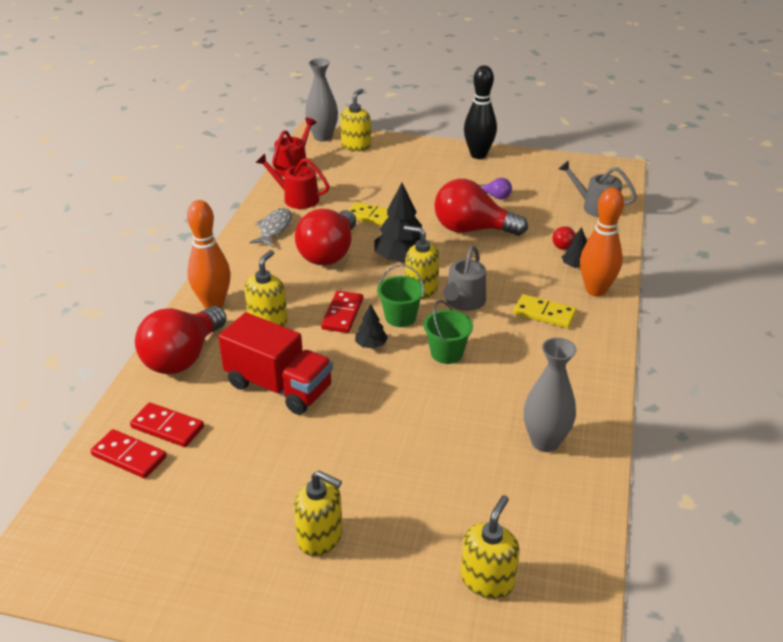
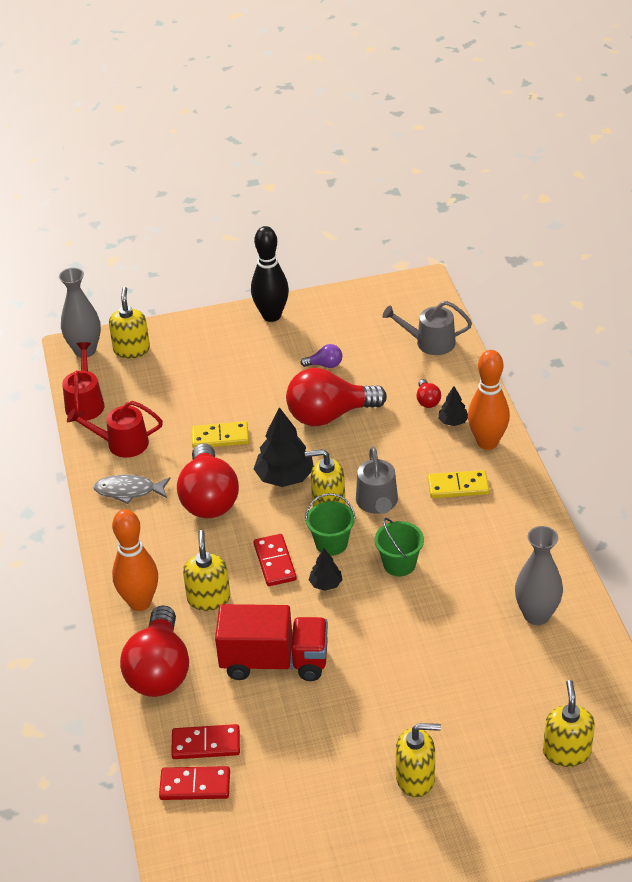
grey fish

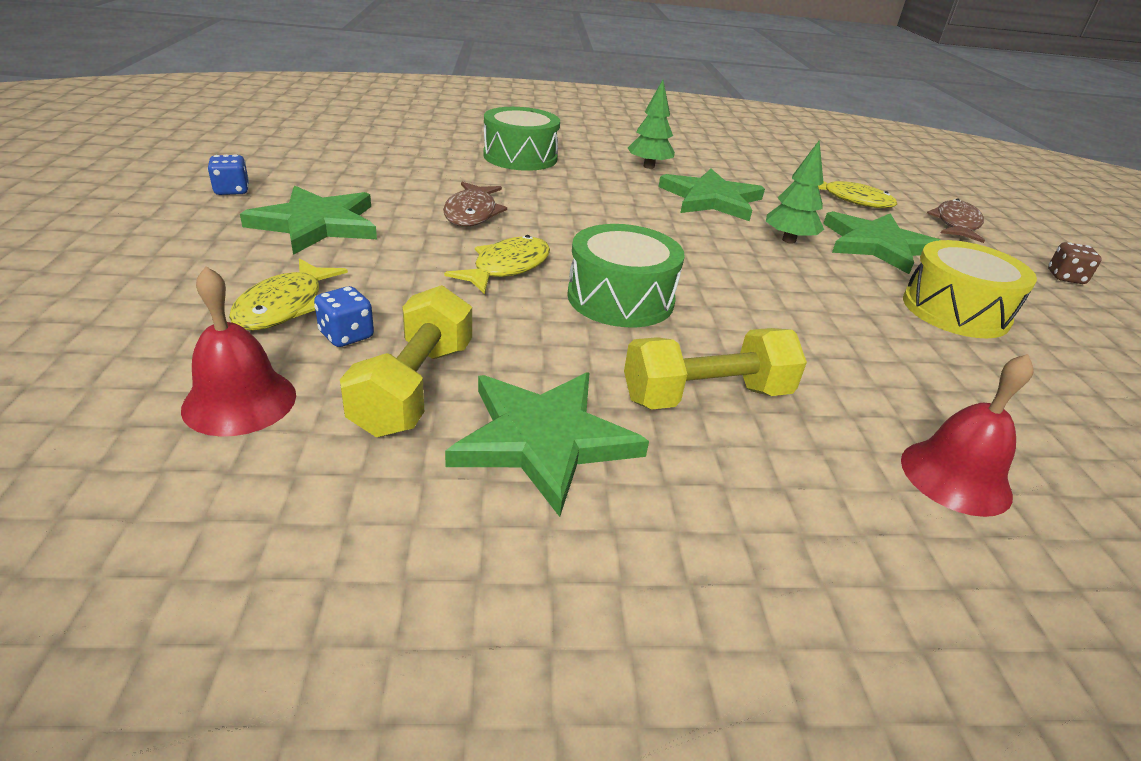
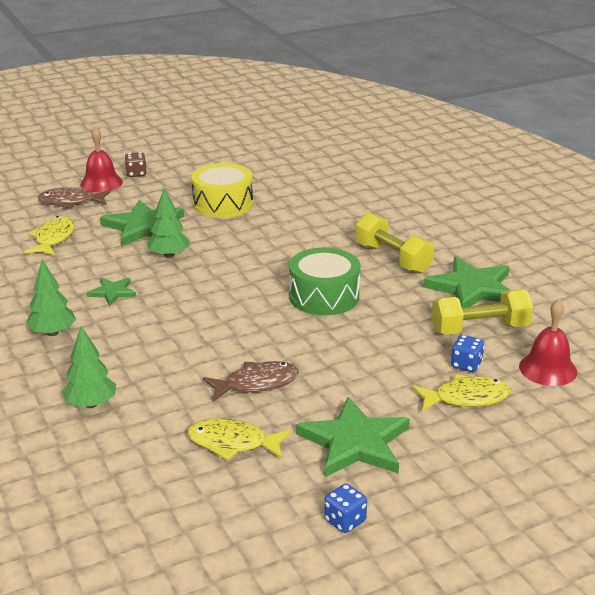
yellow fish (no. 2 from left)
red bell (no. 1 from left)
green tree (no. 2 from left)
green star (no. 1 from left)

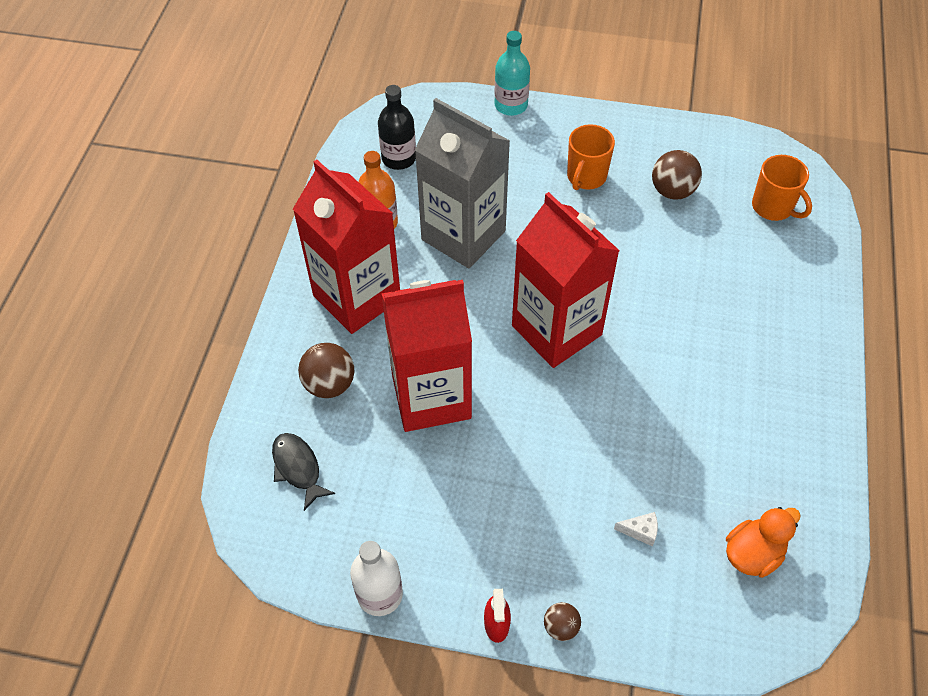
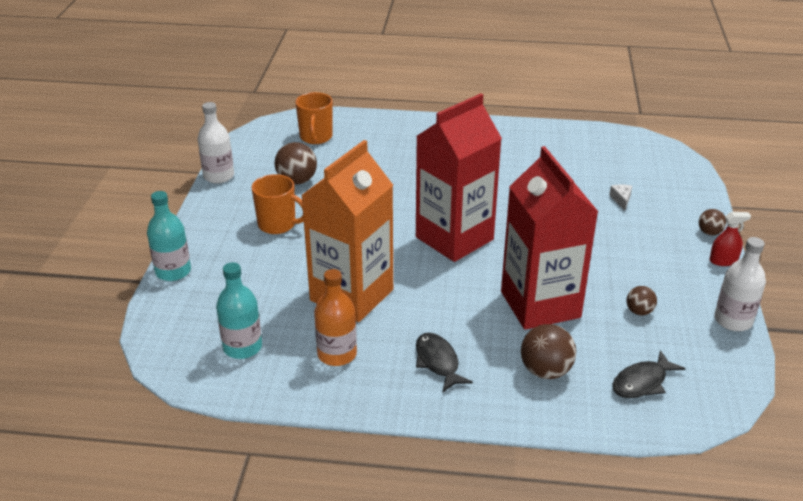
orange duck
white bottle (no. 1 from left)
brown ball (no. 3 from left)
black fish (no. 1 from left)
turquoise bottle (no. 2 from left)
orange carton
orange mug (no. 2 from left)

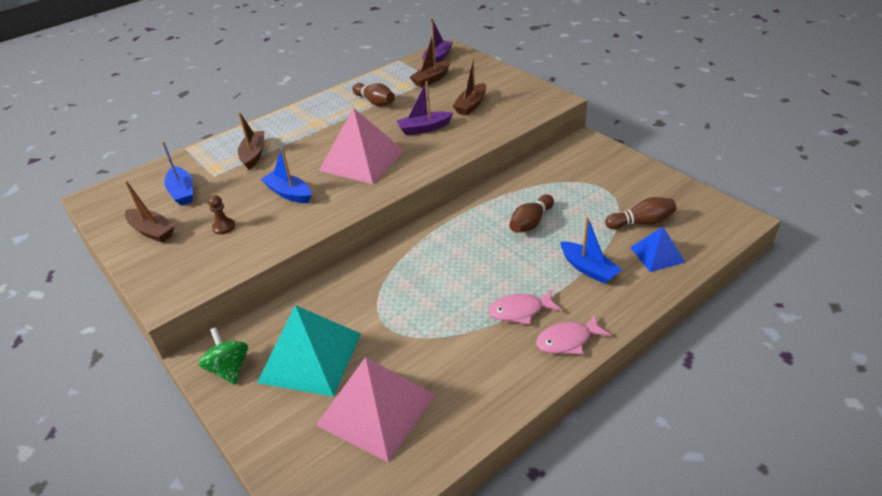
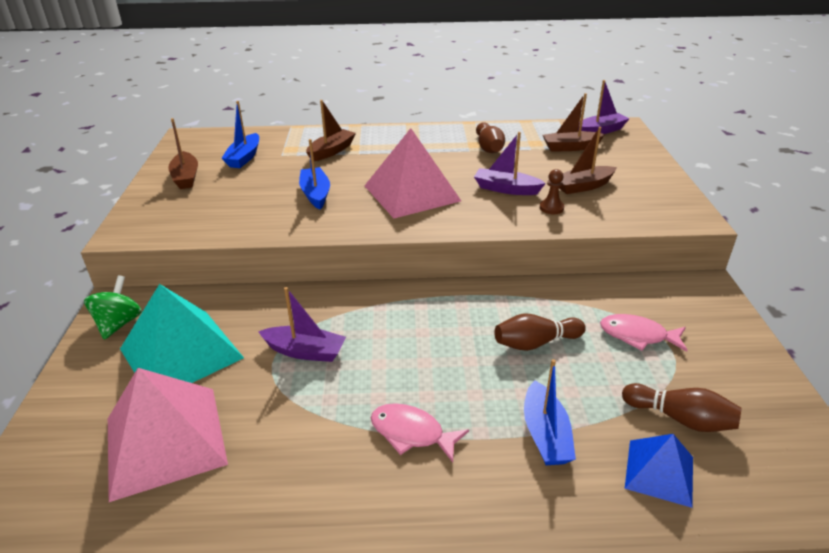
purple boat (no. 1 from left)
brown pawn
pink fish (no. 2 from left)

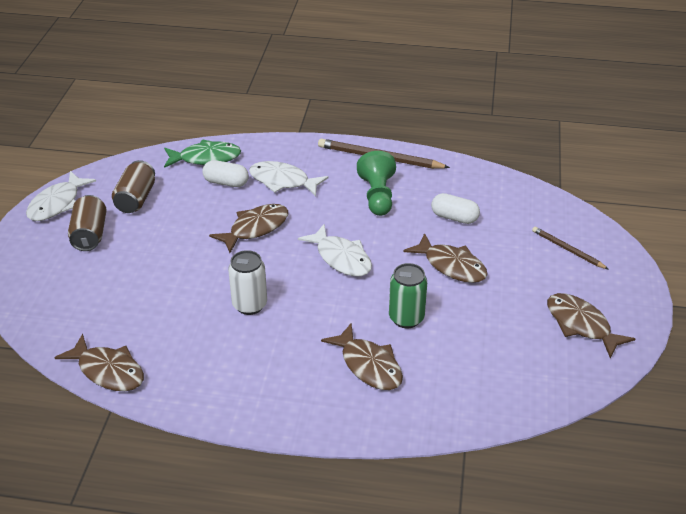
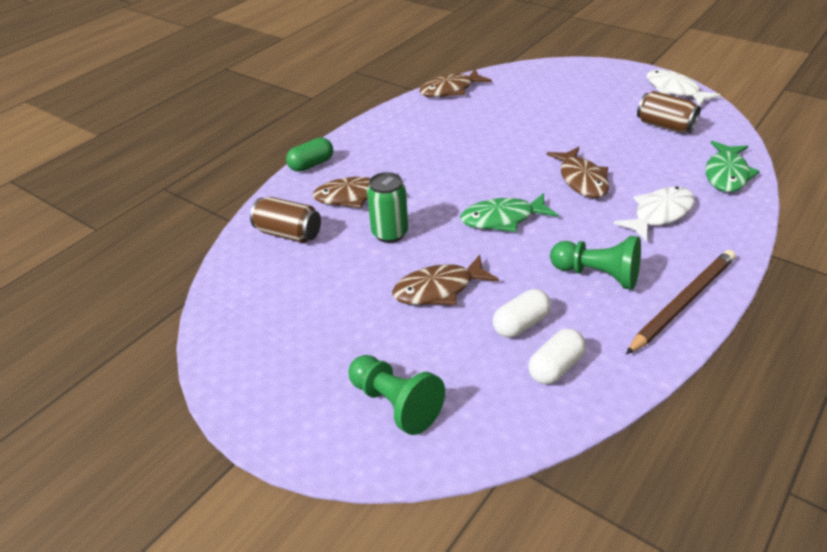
white can
brown fish (no. 5 from left in the first image)
green capsule
brown can (no. 1 from left)
white capsule (no. 2 from left)
green pawn (no. 1 from left)
green fish (no. 1 from left)

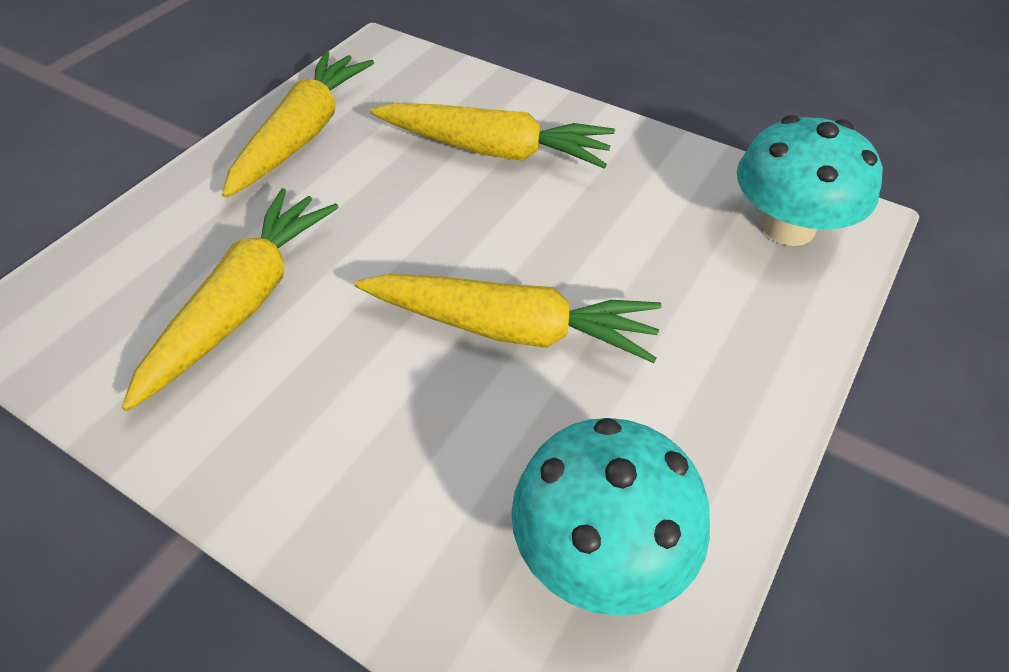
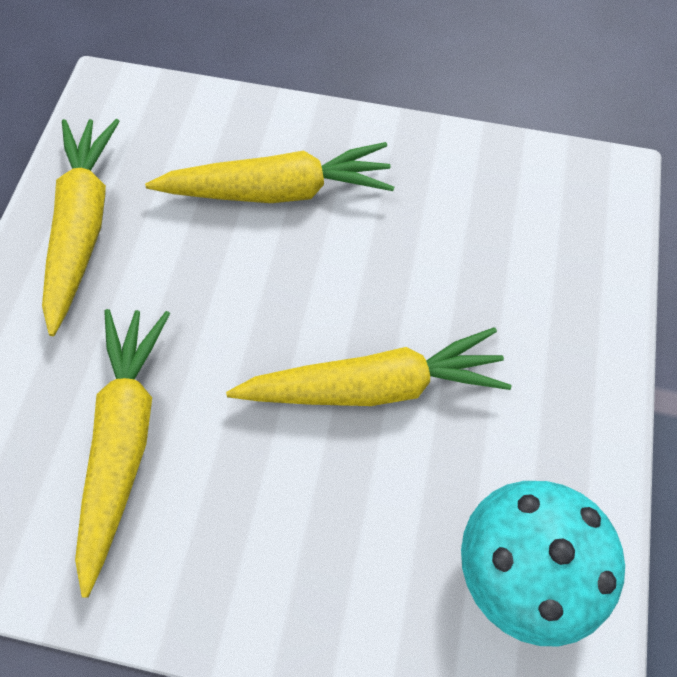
turquoise mushroom (no. 2 from left in the first image)

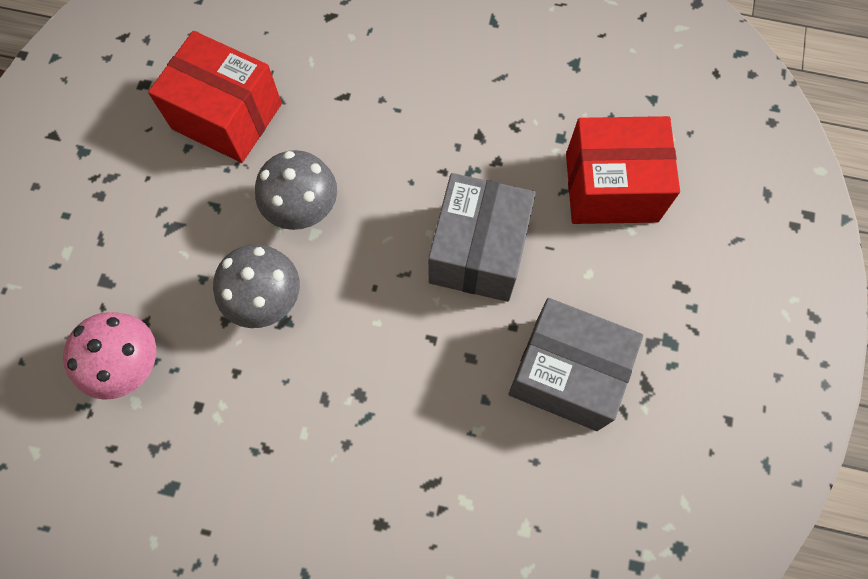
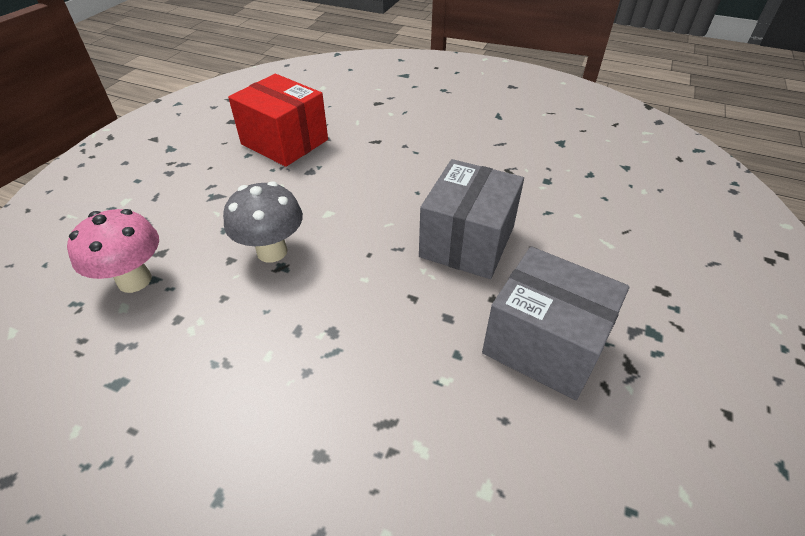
grey mushroom (no. 2 from left in the first image)
red box (no. 2 from left in the first image)

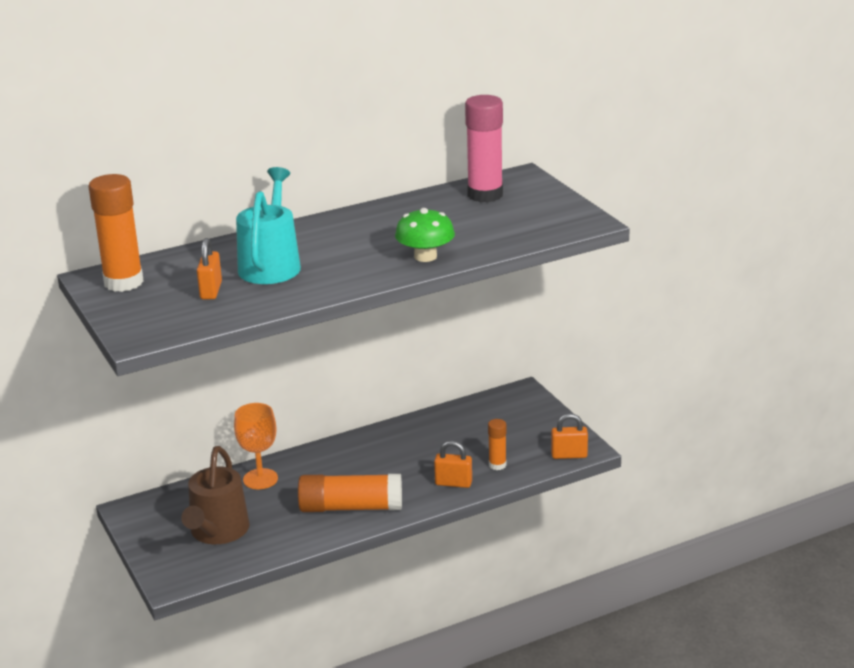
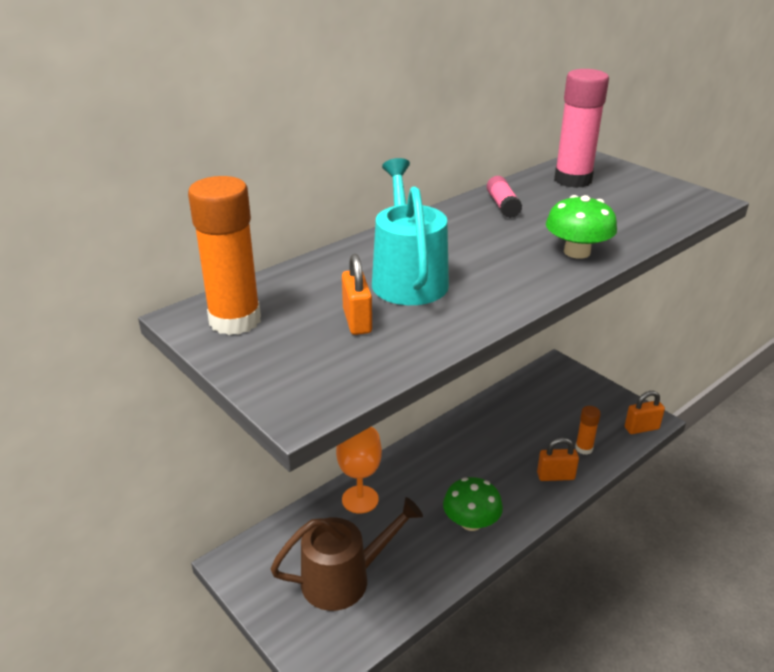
pink glue stick (no. 1 from left)
green mushroom (no. 1 from left)
brown watering can

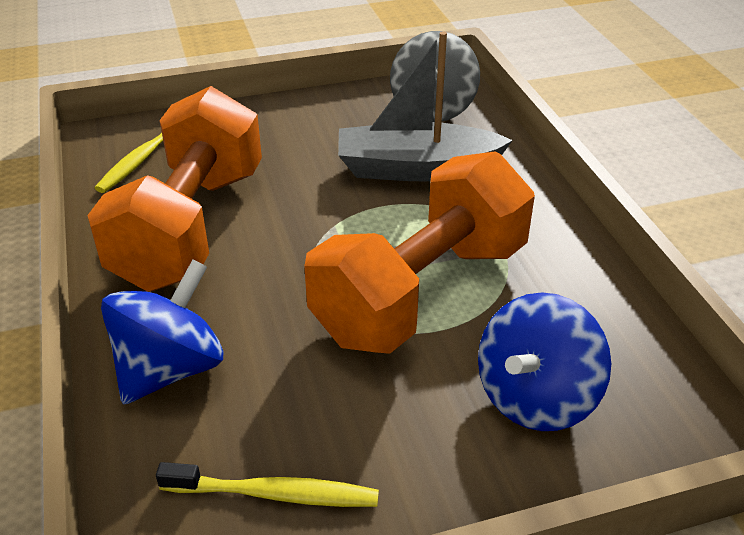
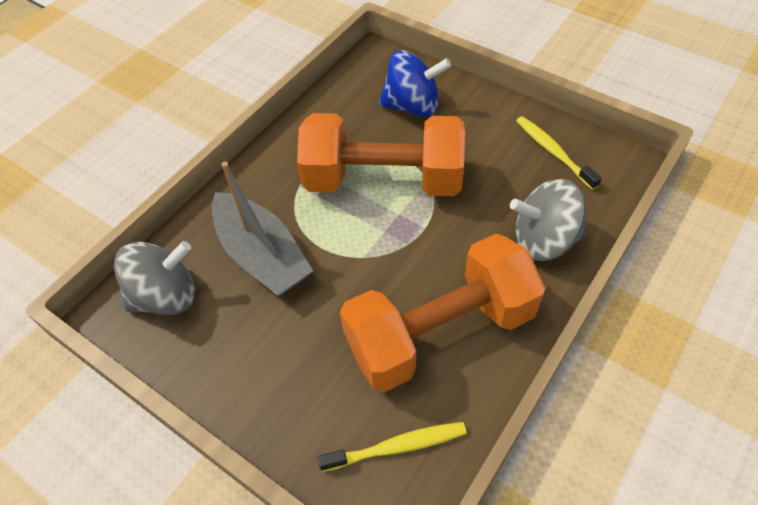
grey spinning top (no. 2 from left)

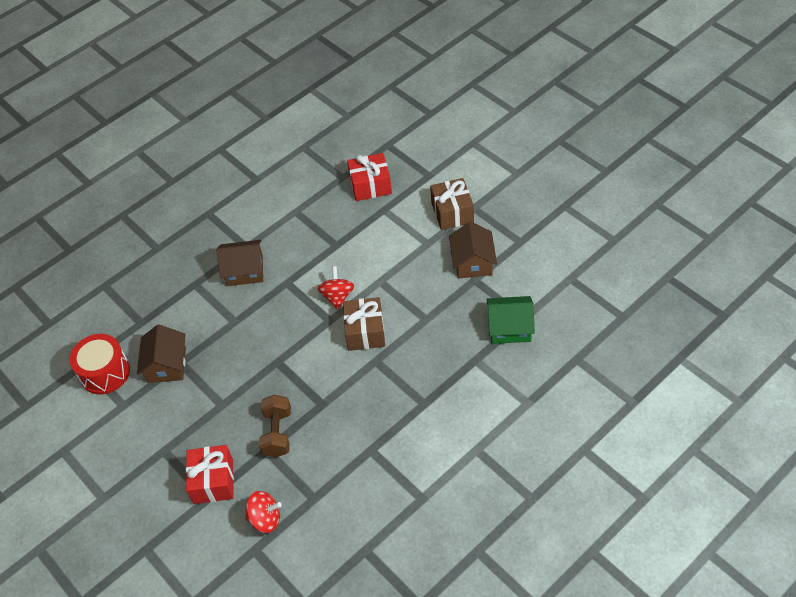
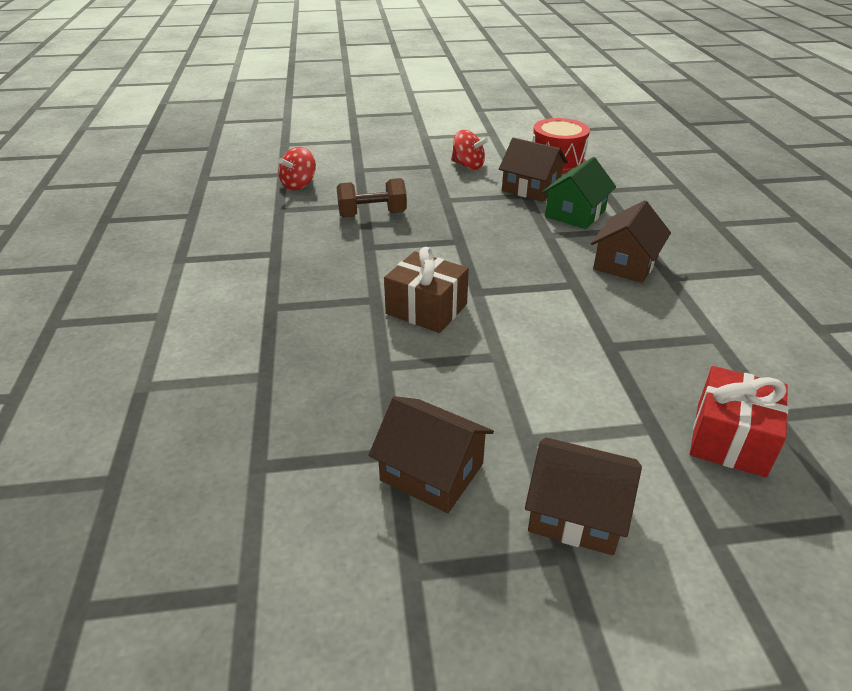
red gift (no. 1 from left in the first image)
red spinning top (no. 2 from left)
green house
brown house (no. 3 from left)
brown dumbbell

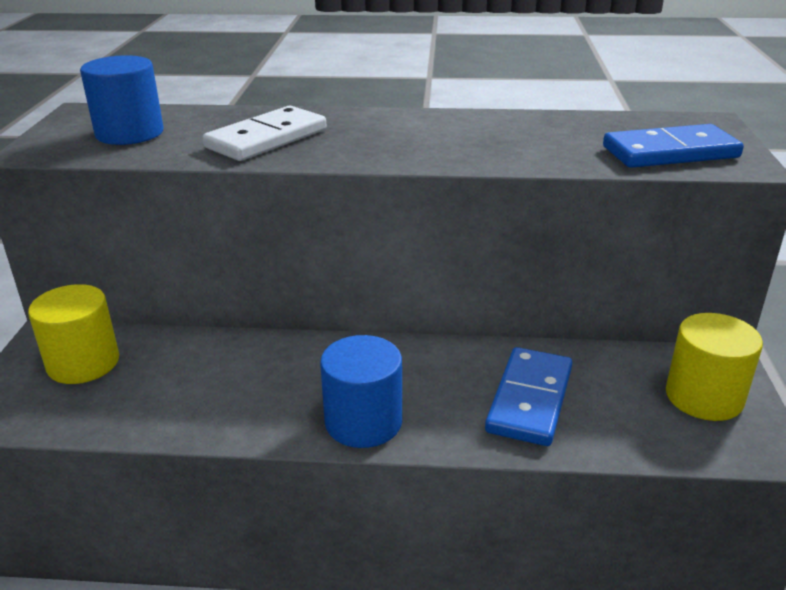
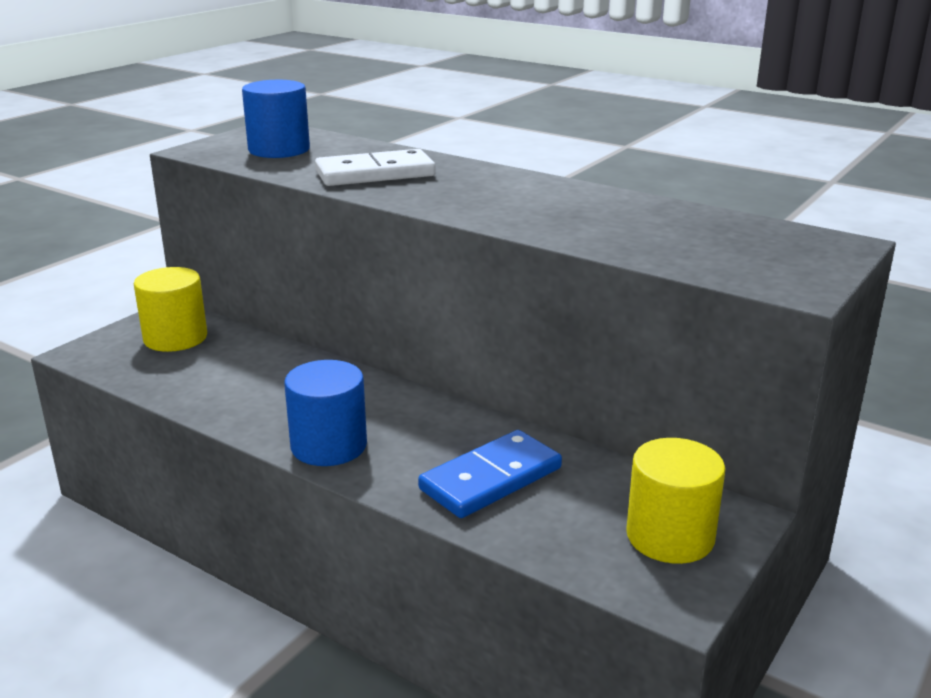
blue domino (no. 2 from left in the first image)

